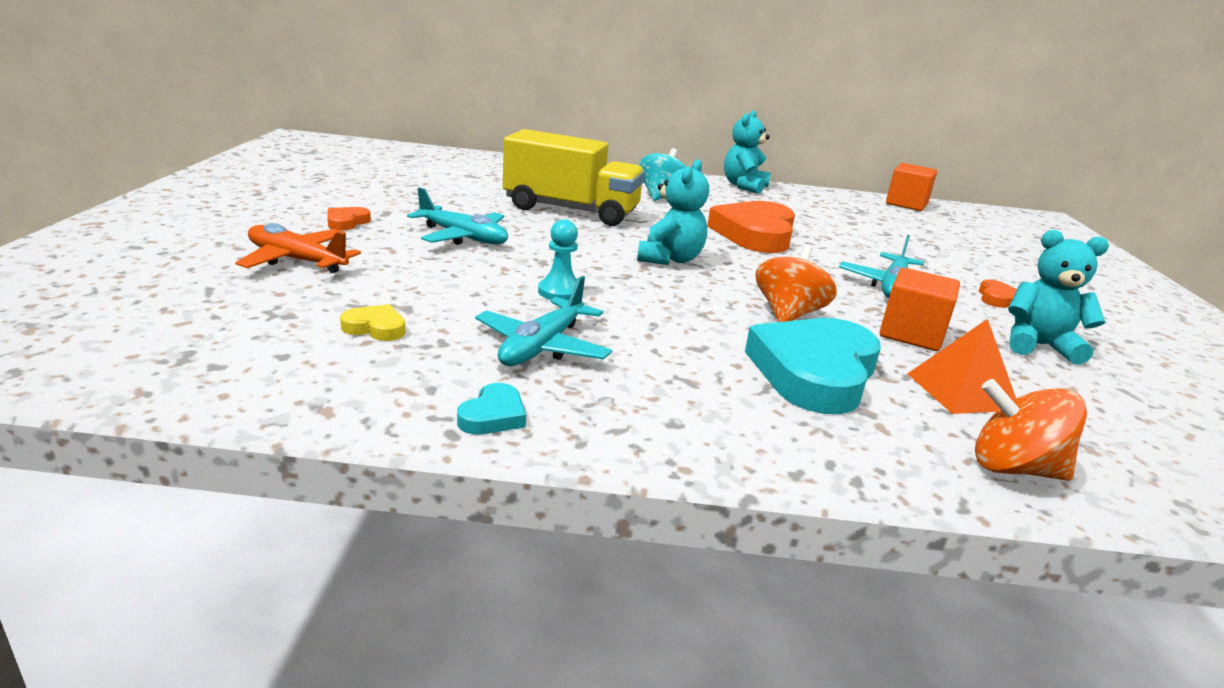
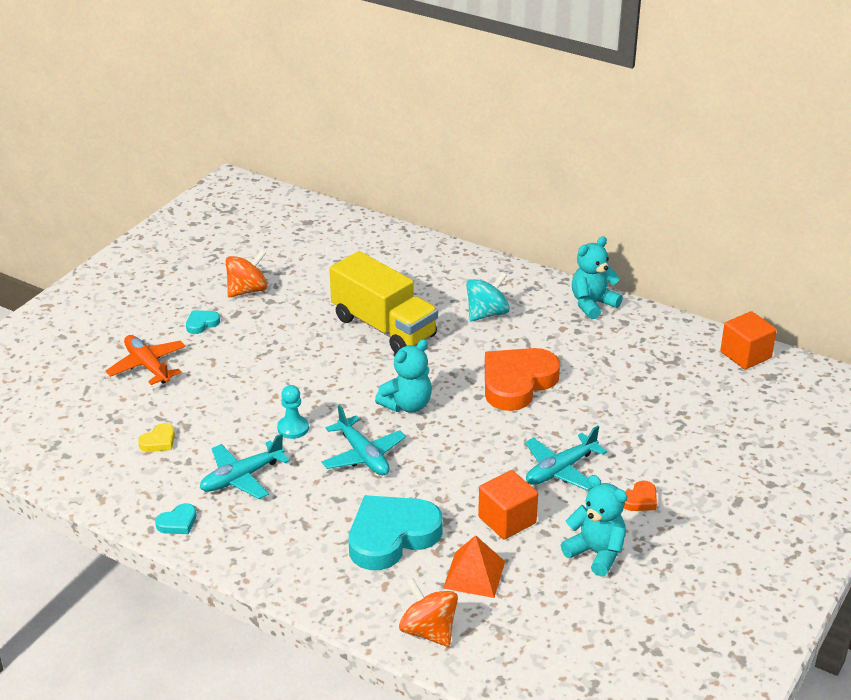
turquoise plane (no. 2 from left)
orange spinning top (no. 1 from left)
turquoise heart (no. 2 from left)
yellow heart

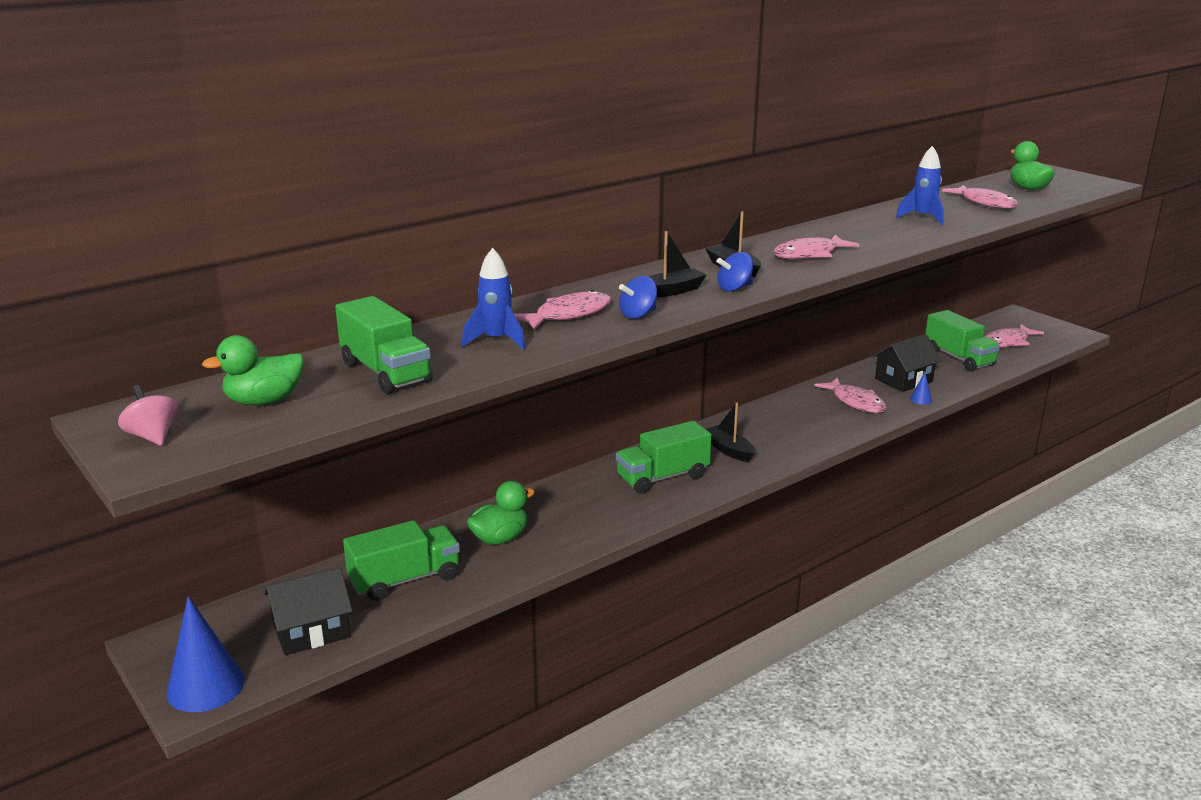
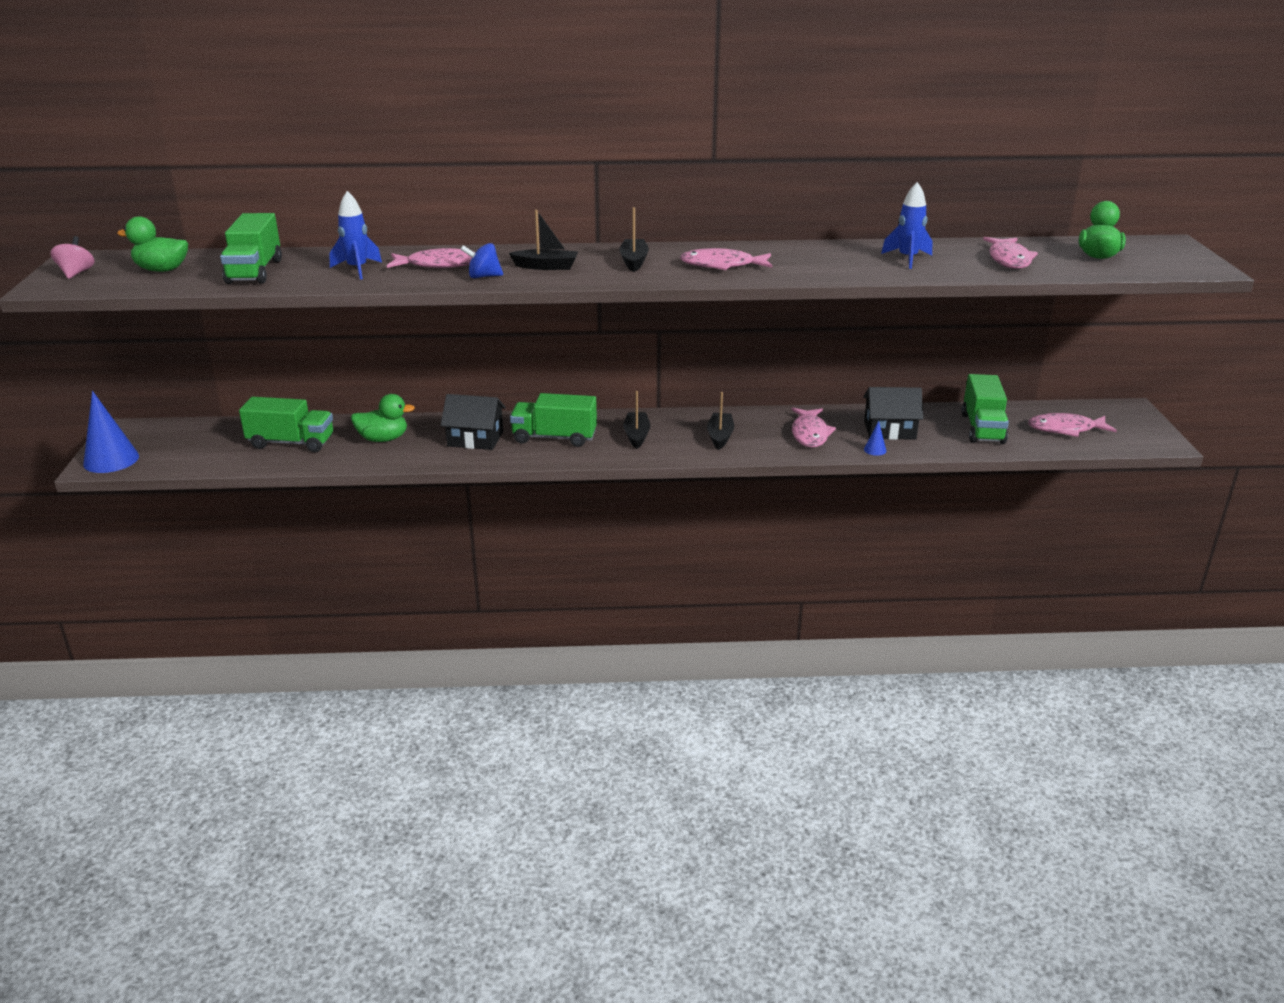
blue spinning top (no. 2 from left in the first image)
black boat (no. 4 from left)
black house (no. 1 from left)

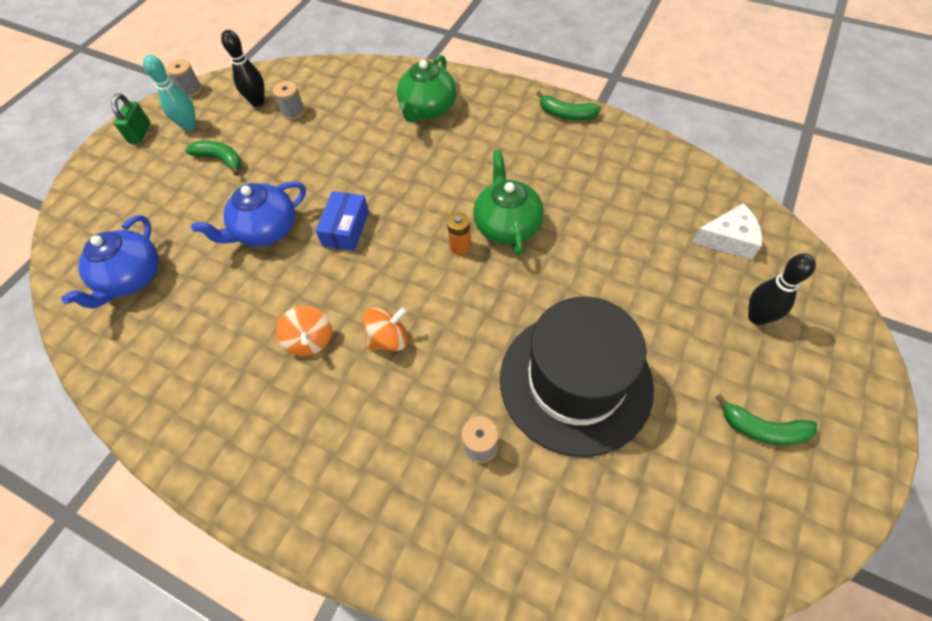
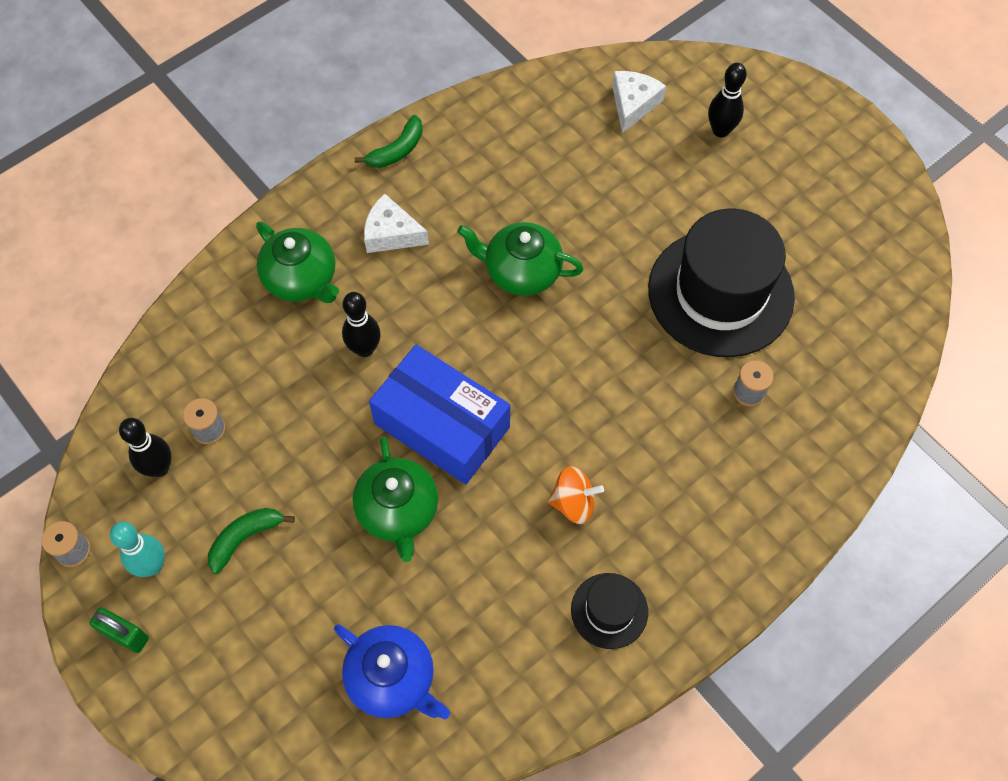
orange spinning top (no. 2 from left in the first image)
orange battery
green banana (no. 3 from left in the first image)
black bowling pin (no. 2 from left)
white cheese (no. 1 from left)
black hat (no. 1 from left)
green teapot (no. 2 from left)
blue box

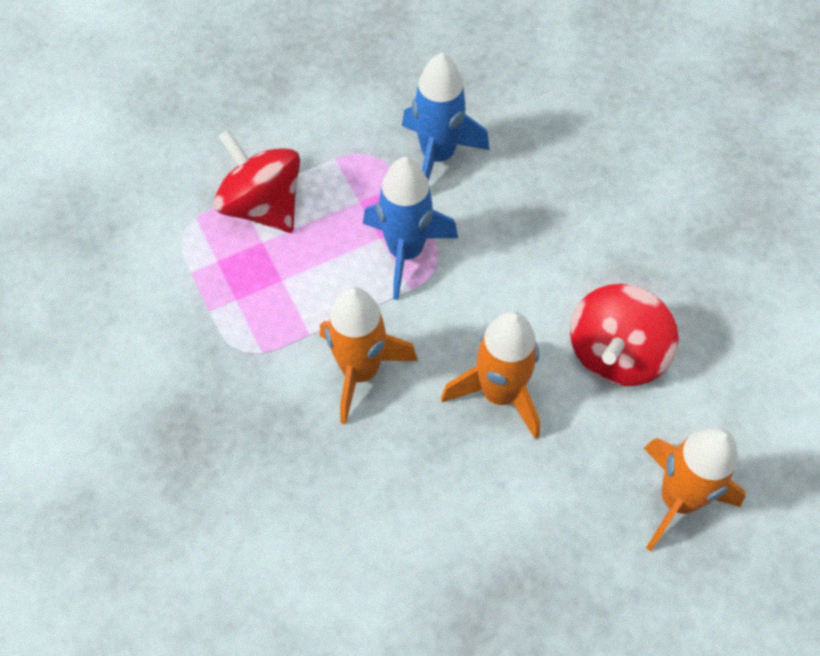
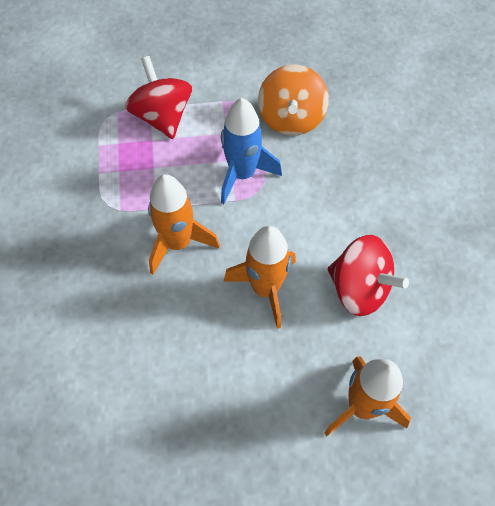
orange spinning top
red spinning top (no. 2 from left)

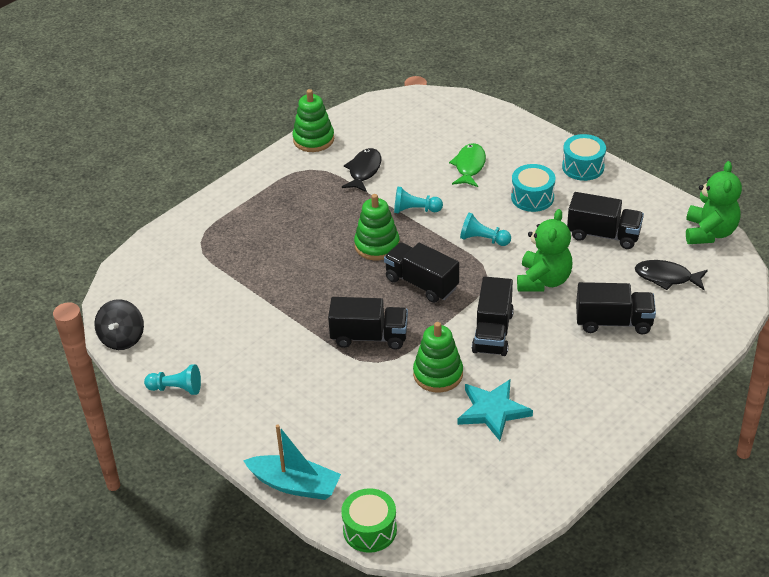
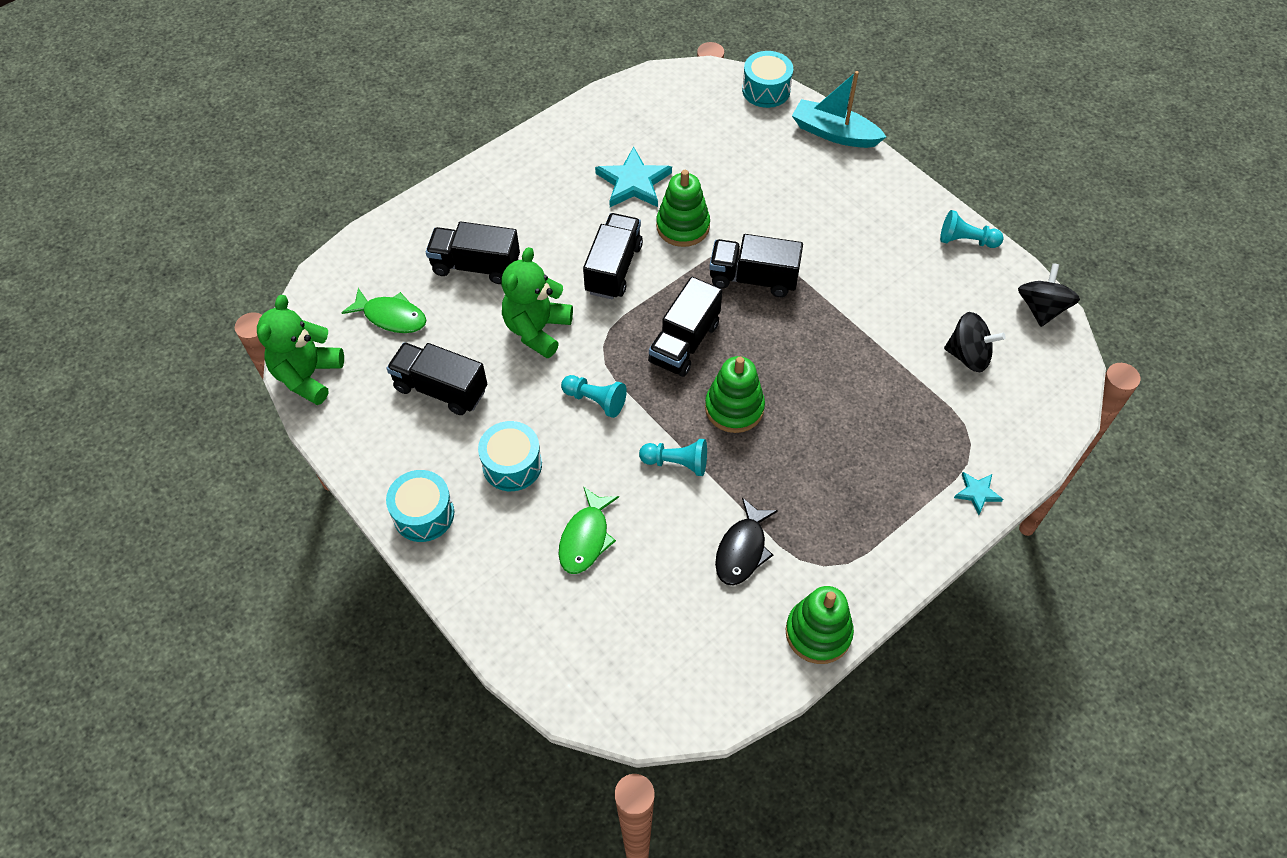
black spinning top (no. 1 from left)
turquoise star (no. 2 from left)
turquoise drum (no. 3 from left)
green fish (no. 1 from left)
black truck (no. 4 from left)

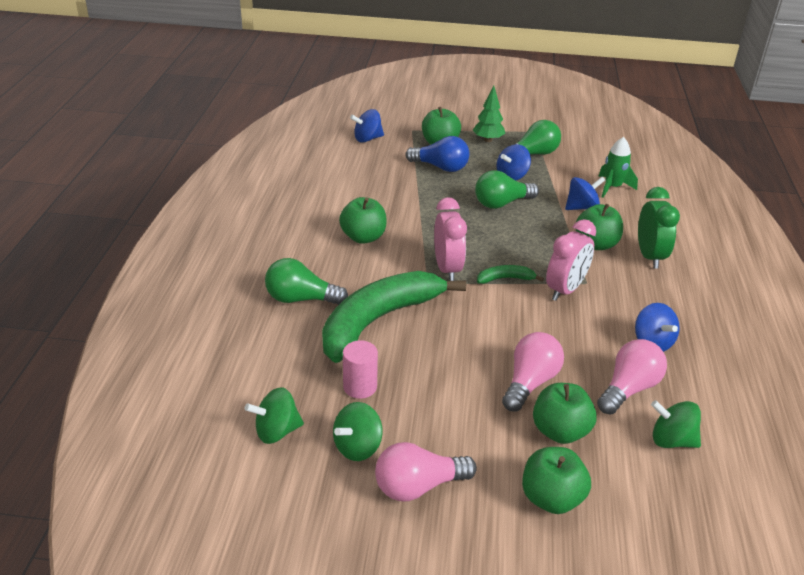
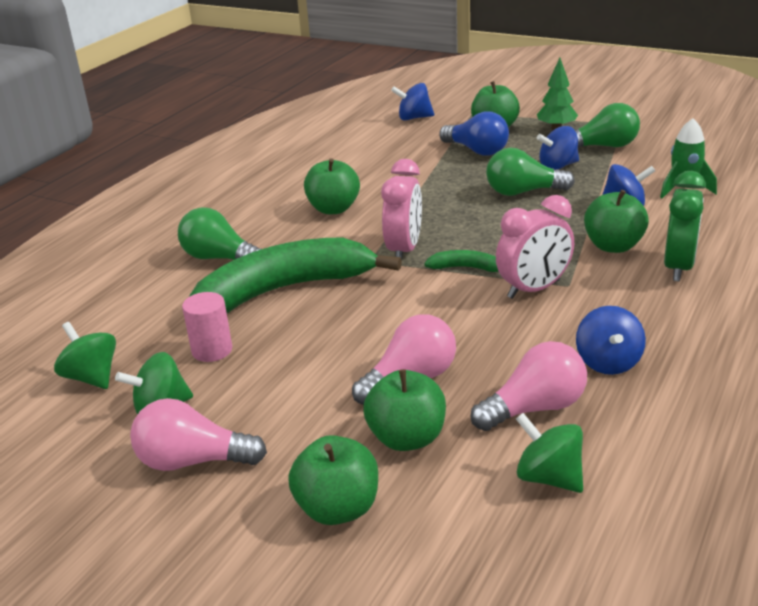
green spinning top (no. 1 from left)

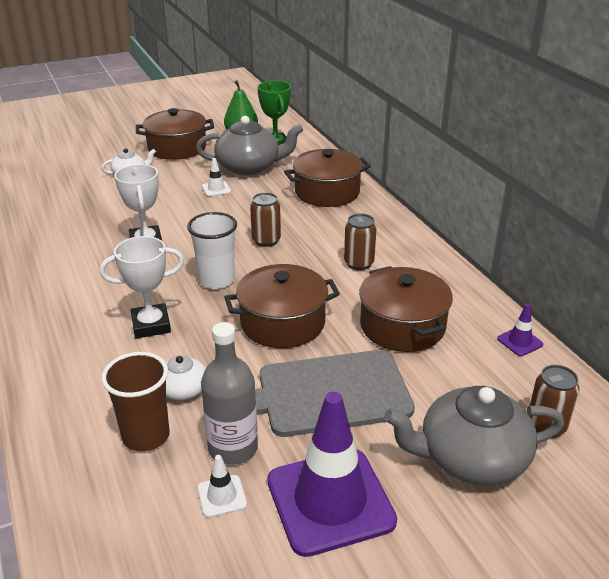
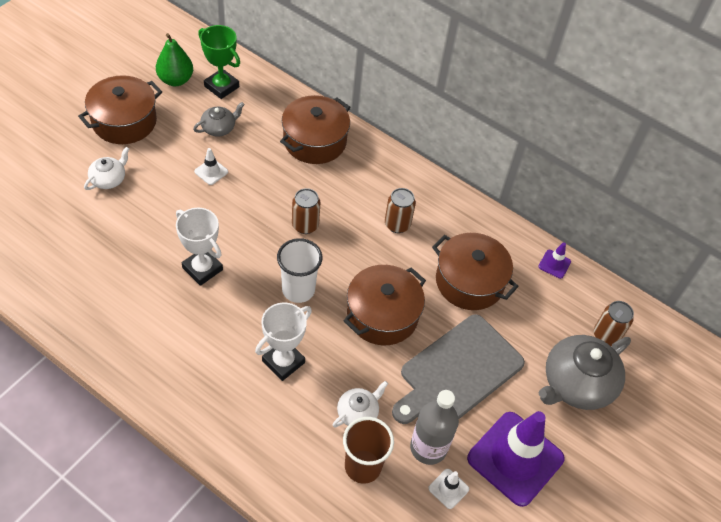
grey teapot (no. 1 from left)

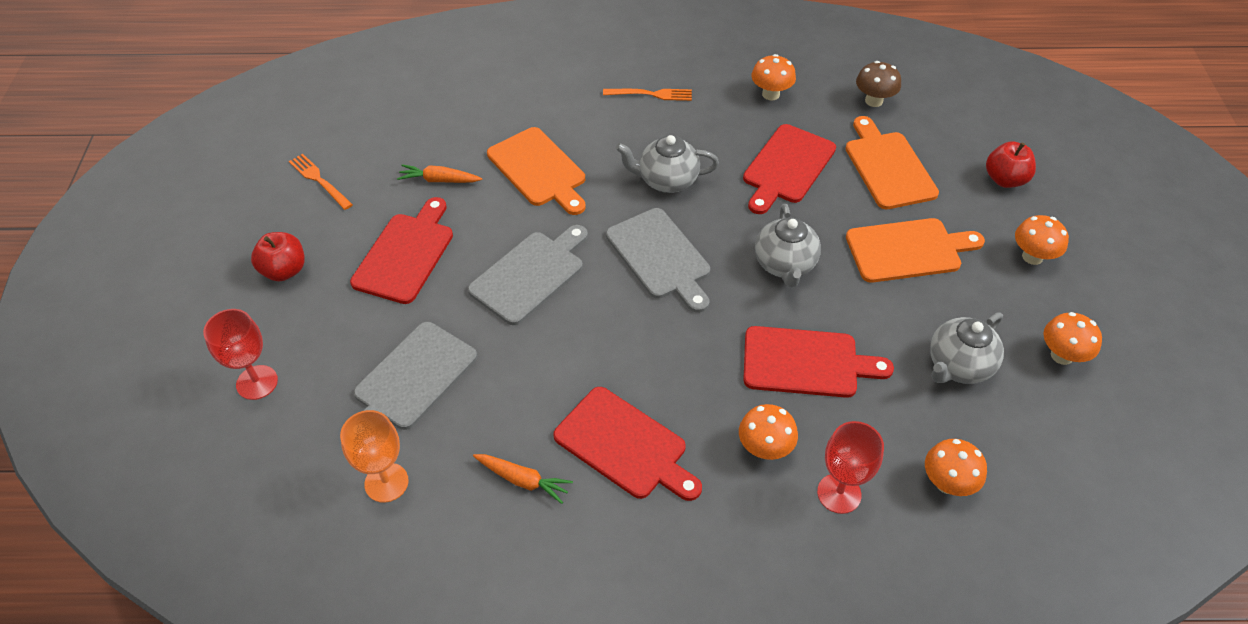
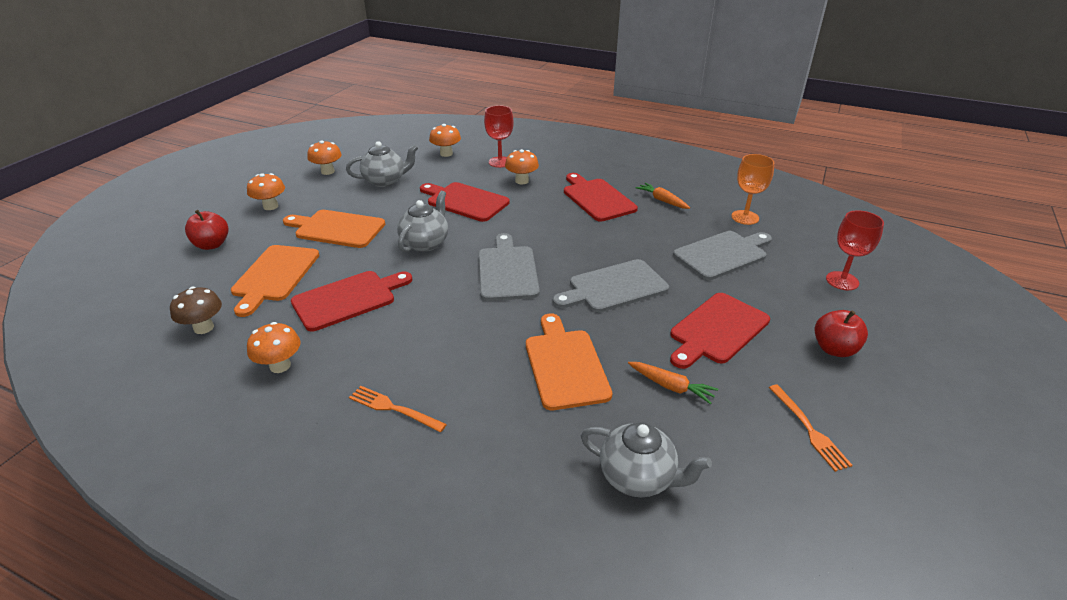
grey teapot (no. 3 from left)

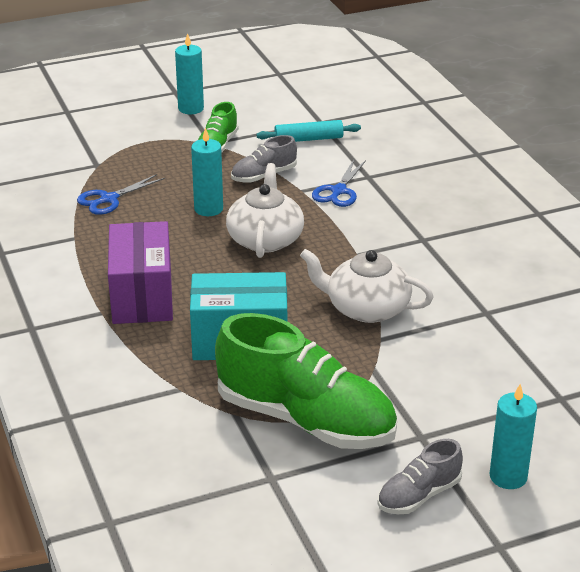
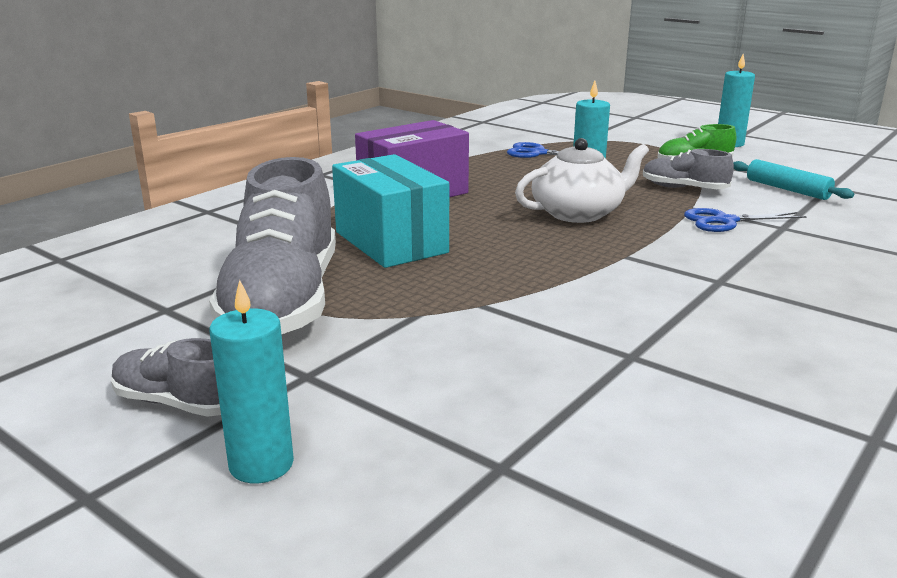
white teapot (no. 2 from left in the first image)
grey shoe (no. 2 from left)

